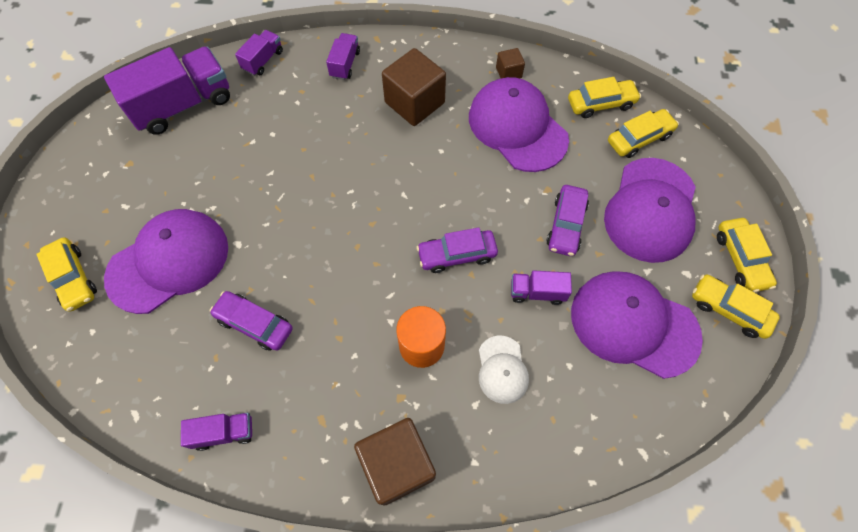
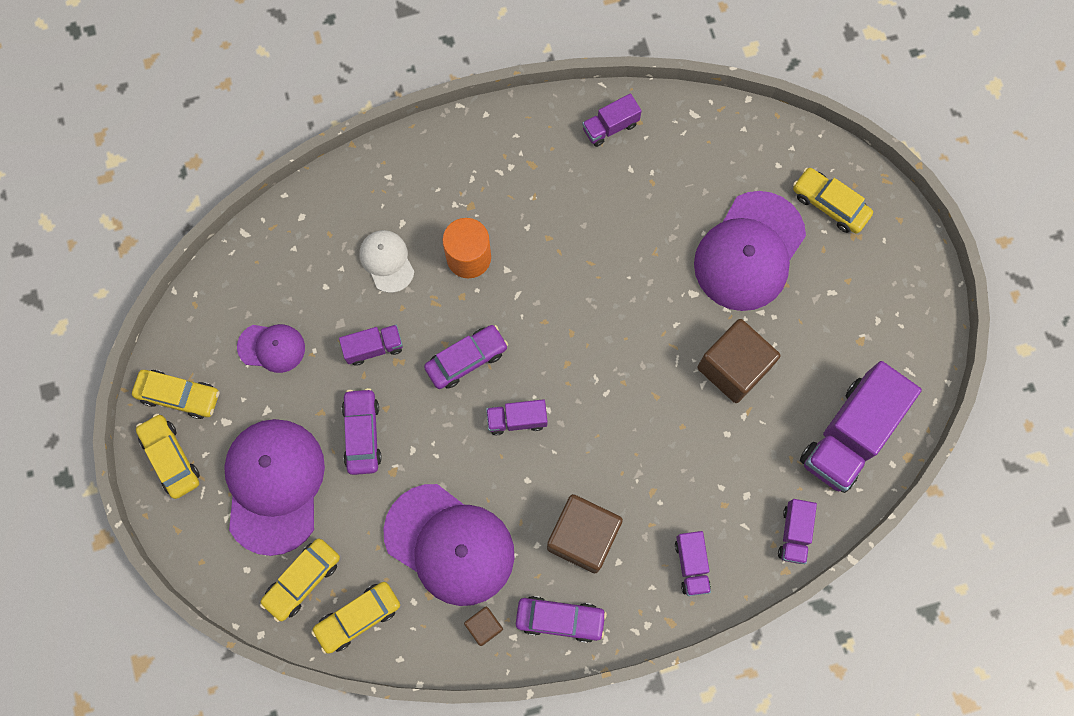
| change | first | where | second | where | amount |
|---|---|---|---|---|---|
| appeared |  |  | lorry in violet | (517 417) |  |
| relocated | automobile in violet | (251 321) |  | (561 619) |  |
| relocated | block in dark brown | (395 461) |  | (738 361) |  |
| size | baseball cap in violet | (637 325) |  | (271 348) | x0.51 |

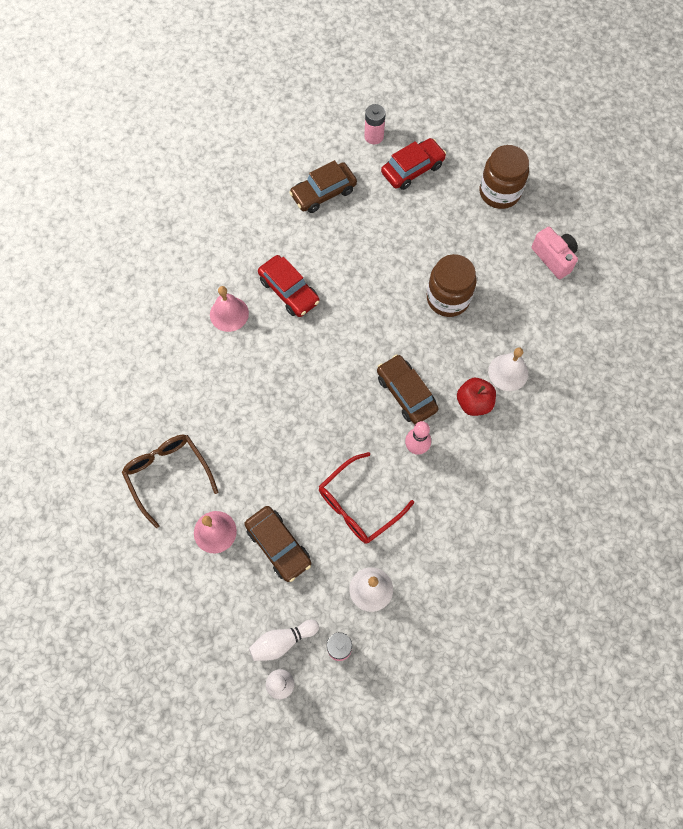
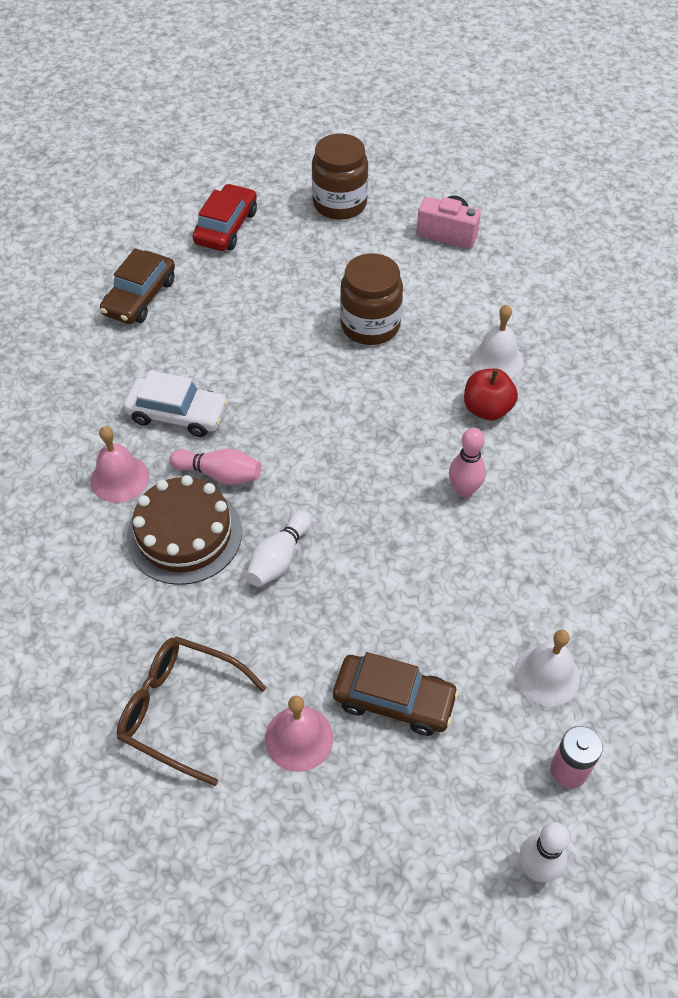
| change | first | where | second | where | amount |
|---|---|---|---|---|---|
| missing | eyeglasses in crimson | (366 498) |  |  |  |
| missing | power cell in rose-pink | (375 124) |  |  |  |
| missing | automobile in dark brown | (407 389) |  |  |  |
| appeared |  |  | cake in dark brown | (184 530) |  |
| appeared |  |  | tenpin in rose-pink | (215 467) |  |
| relocated | tenpin in white | (284 640) |  | (279 549) |  |
| colour | automobile in crimson | (289 286) | automobile in white | (176 403) |  |

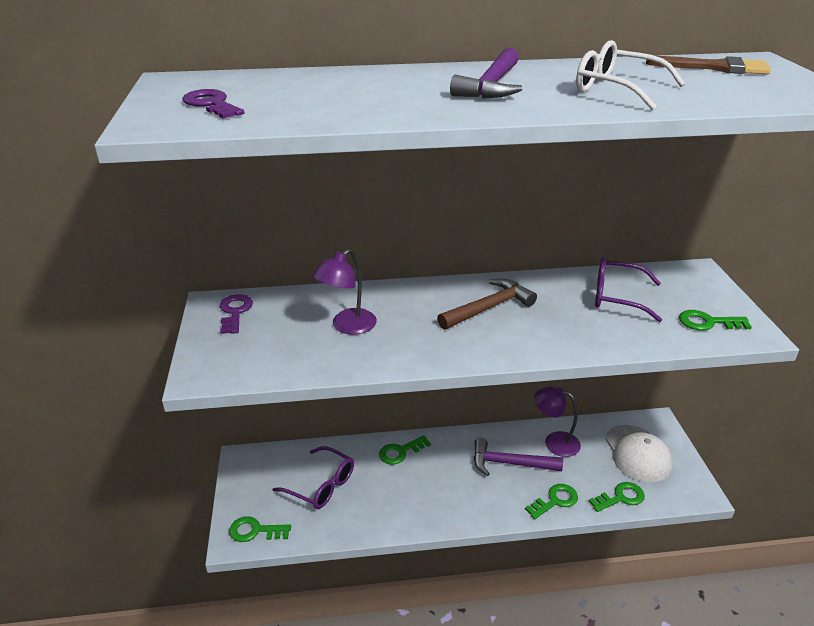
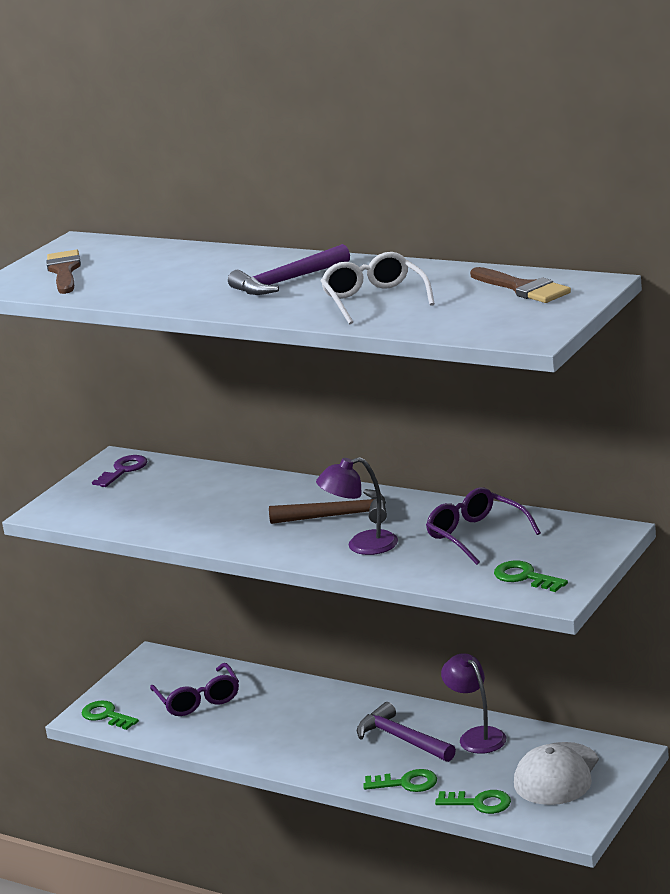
| change | first | where | second | where | amount |
|---|---|---|---|---|---|
| missing | door key in green | (405 450) |  |  |  |
| relocated | lamp in violet | (344 292) |  | (357 506) |  |
| exchanged | door key in violet | (213 104) | paintbrush in dark brown | (64 272) |  |

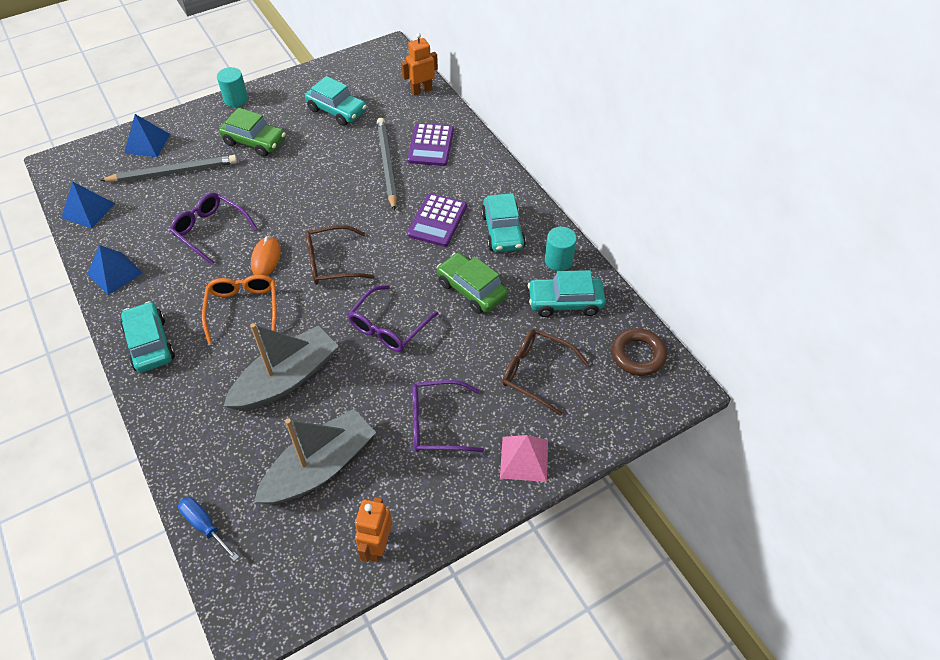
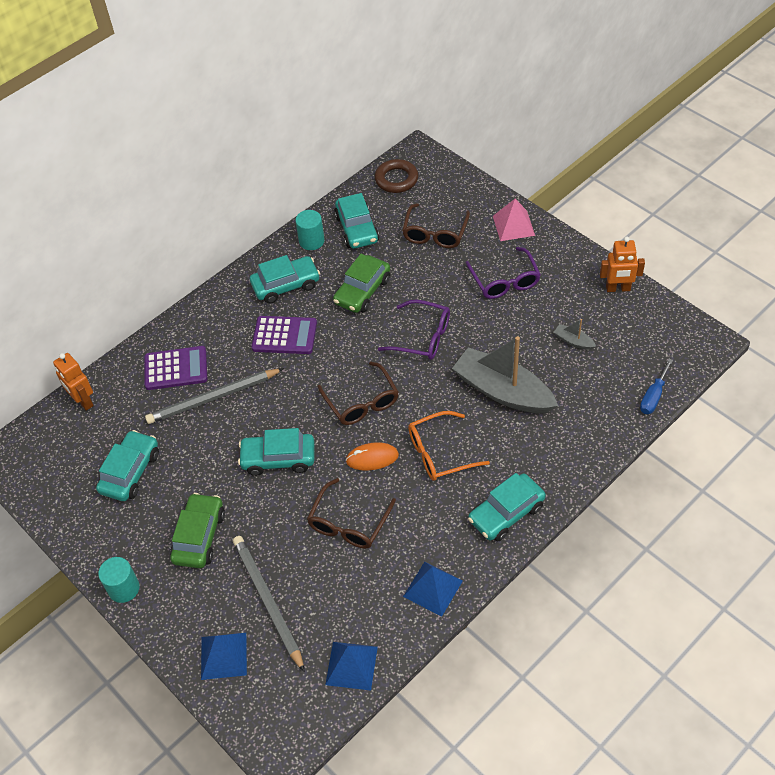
| change | first | where | second | where | amount |
|---|---|---|---|---|---|
| appeared |  |  | automobile in teal | (276 452) |  |
| colour | eyeglasses in violet | (213 229) | eyeglasses in dark brown | (351 513) |  |
| size | toy boat in gray | (315 456) |  | (575 334) | x0.41 |

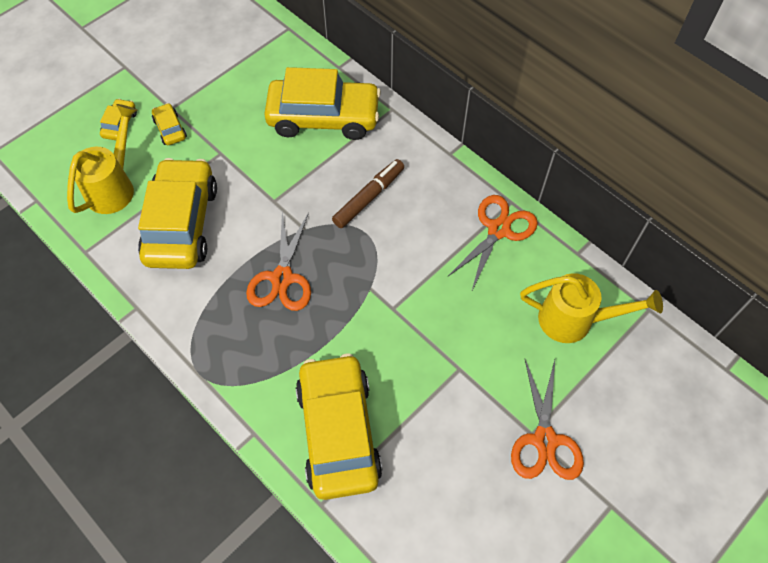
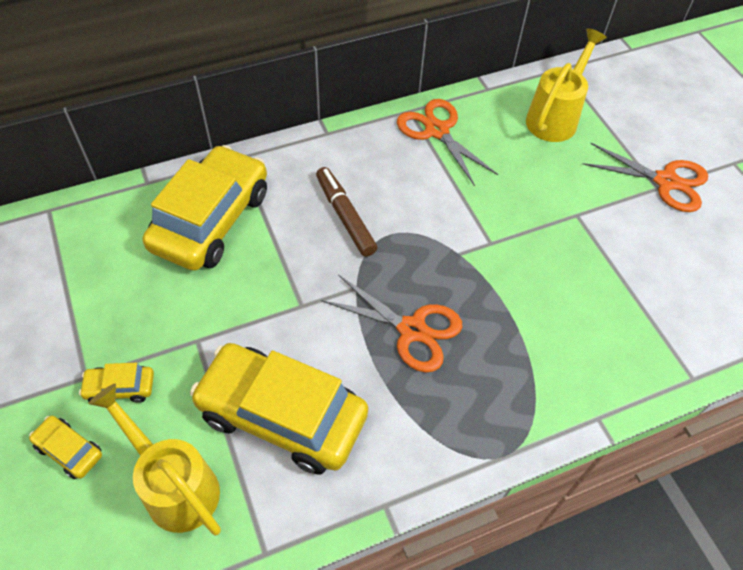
| change | first | where | second | where | amount |
|---|---|---|---|---|---|
| missing | automobile in golden | (339 426) |  |  |  |

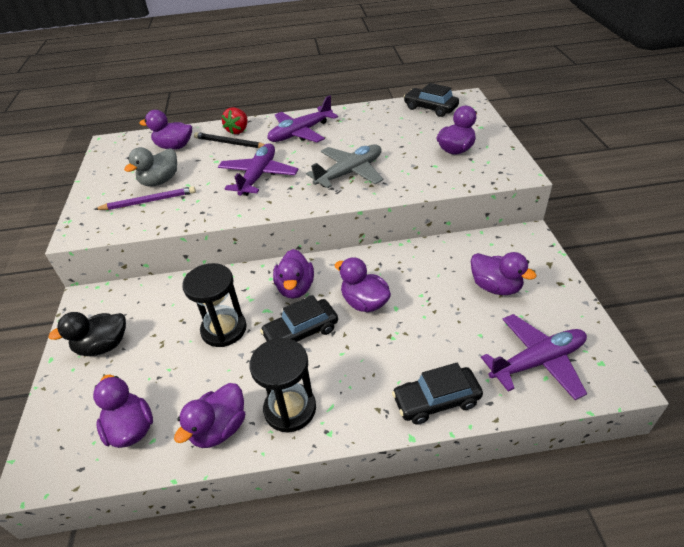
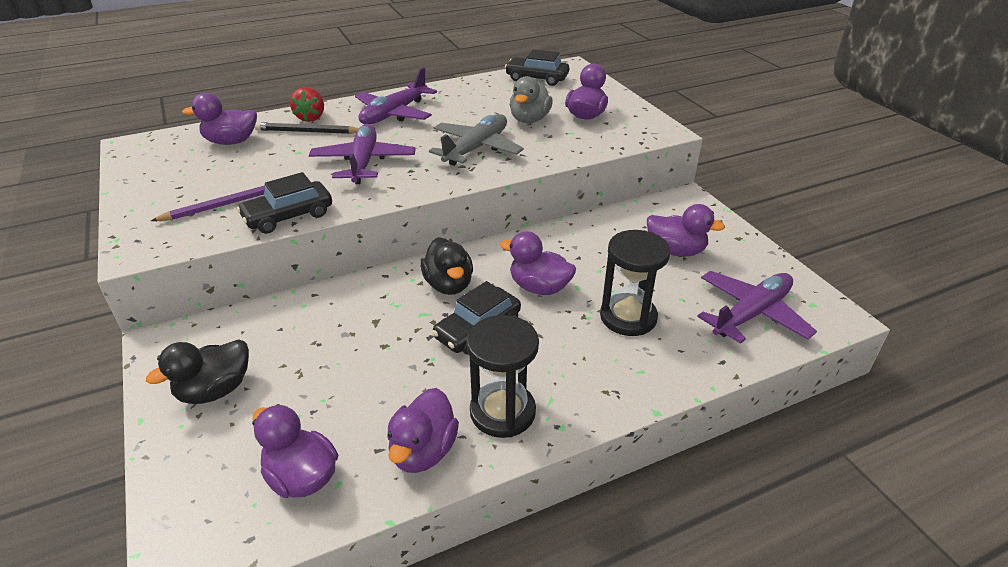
| change | first | where | second | where | amount |
|---|---|---|---|---|---|
| relocated | duck in gray | (150 166) |  | (531 99) |  |
| relocated | sandglass in ebony | (214 305) |  | (635 283) |  |
| relocated | automobile in ebony | (437 394) |  | (284 203) |  |
| colour | duck in violet | (293 273) | duck in ebony | (446 266) |  |

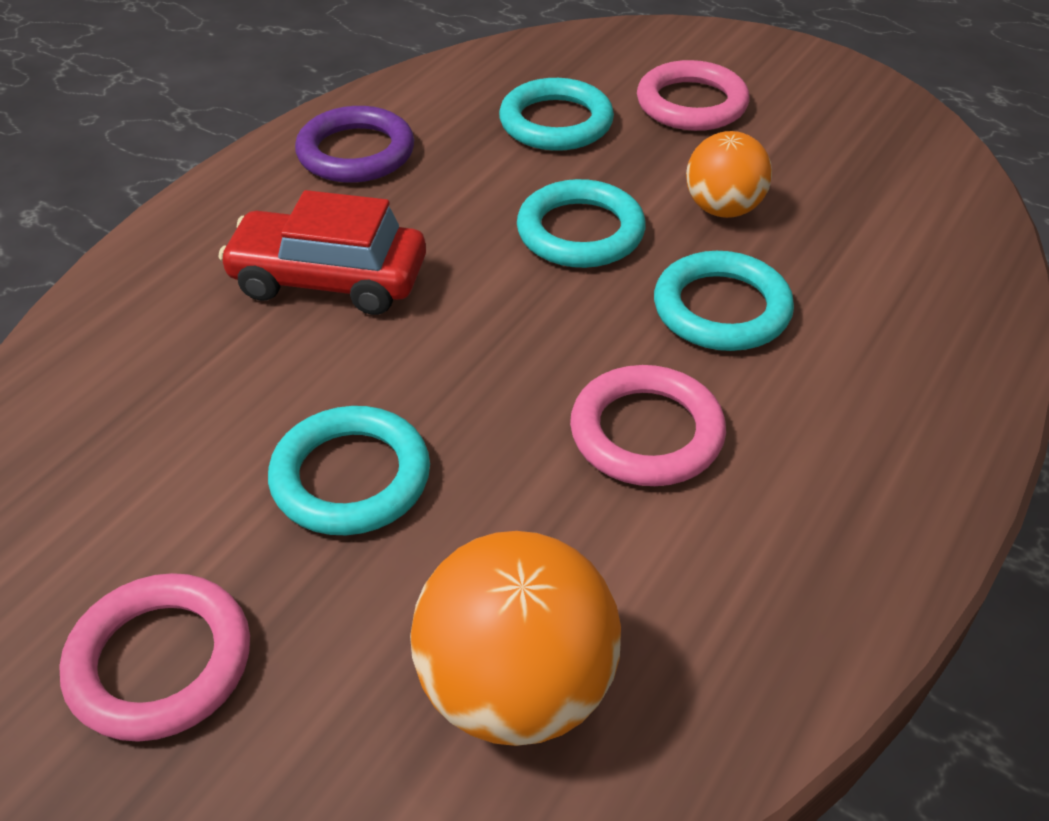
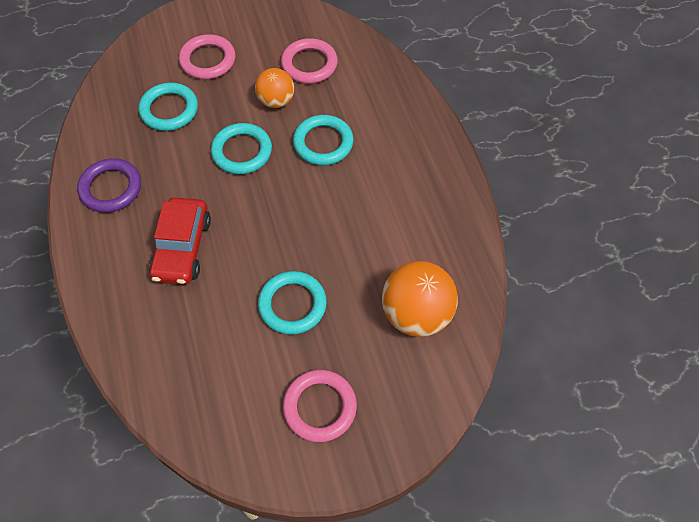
| change | first | where | second | where | amount |
|---|---|---|---|---|---|
| relocated | ring in rose-pink | (648 425) |  | (309 61) |  |
| spun | automobile in crimson | (322 252) |  | (180 241) | 45 degrees counterclockwise |

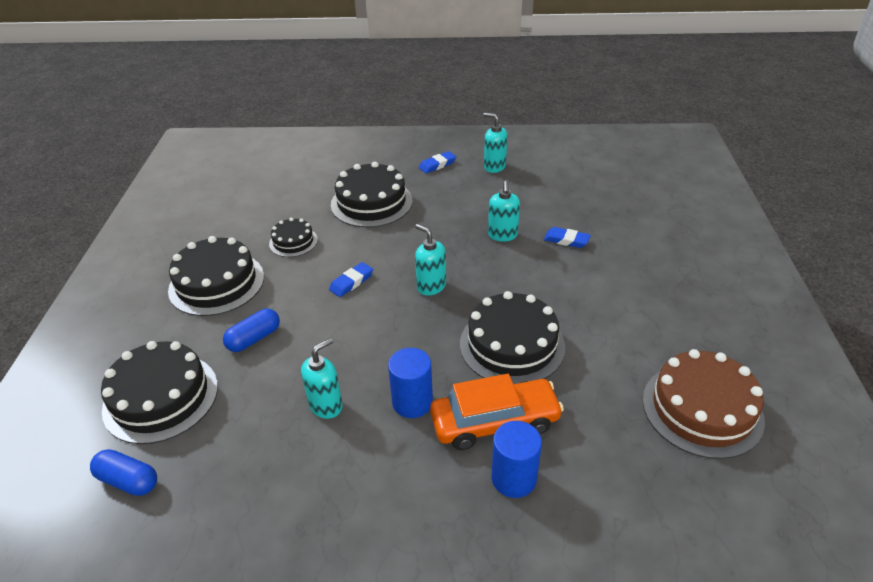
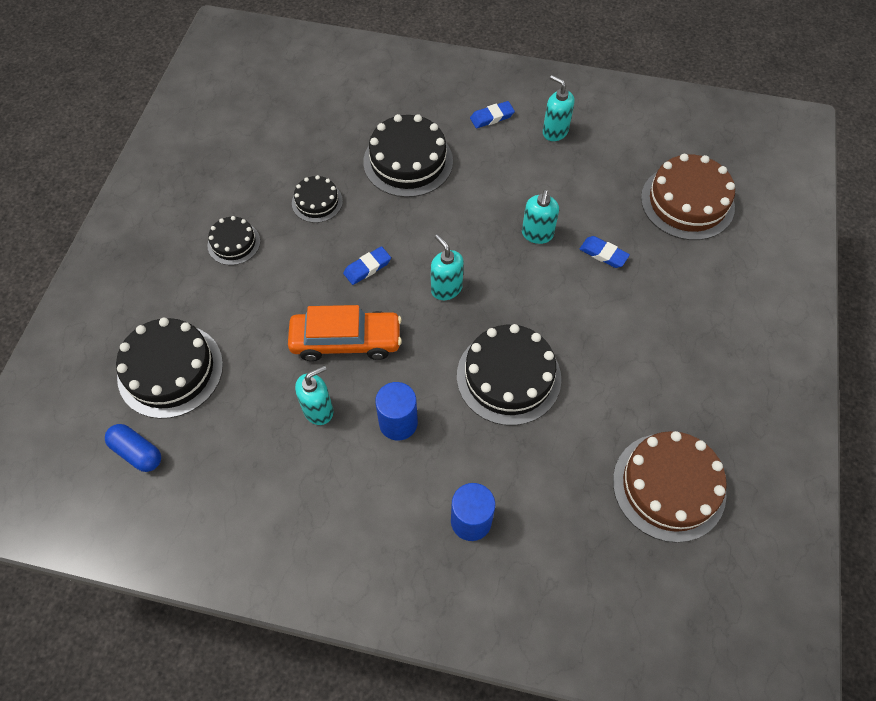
| change | first | where | second | where | amount |
|---|---|---|---|---|---|
| missing | capsule in royal blue | (251 330) |  |  |  |
| appeared |  |  | cake in dark brown | (688 197) |  |
| relocated | automobile in bright orange | (497 412) |  | (345 333) |  |
| size | cake in ebony | (216 276) |  | (234 240) | x0.55 |

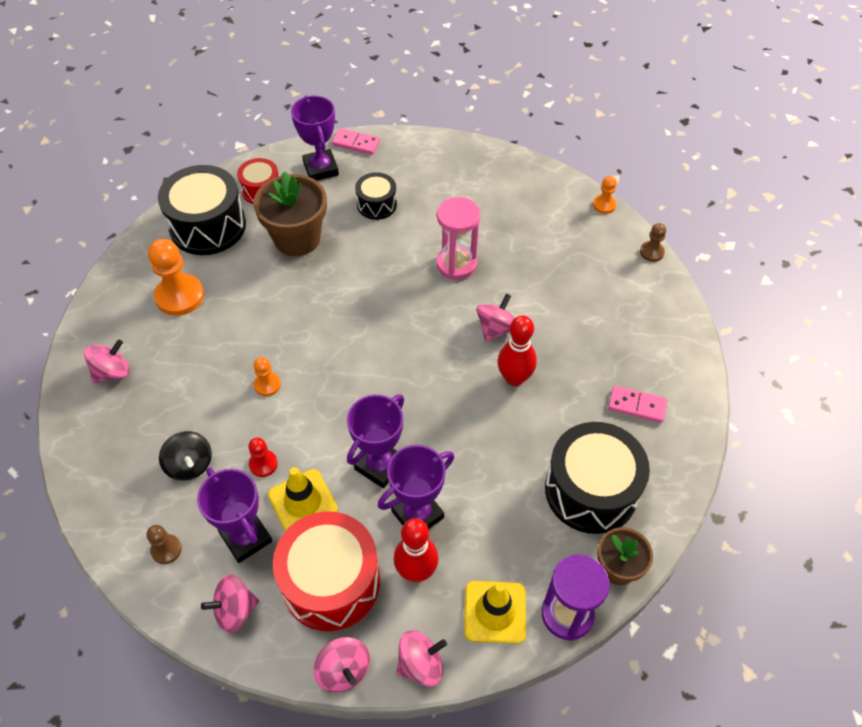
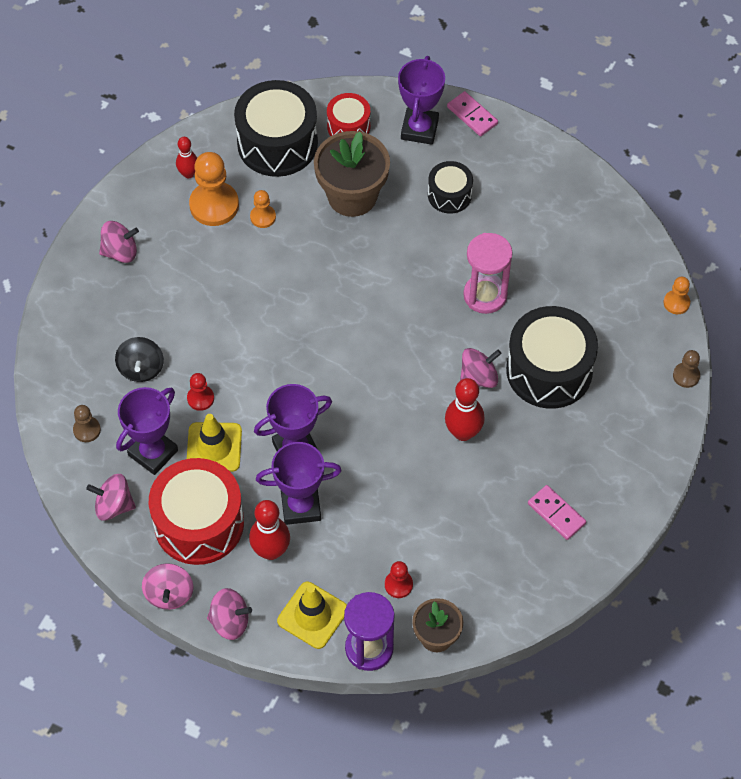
| change | first | where | second | where | amount |
|---|---|---|---|---|---|
| appeared |  |  | tenpin in crimson | (186 157) |  |
| appeared |  |  | pawn in crimson | (399 579) |  |
| relocated | pawn in bright orange | (267 376) |  | (263 209) |  |
| relocated | drum in ebony | (597 478) |  | (552 357) |  |
| spun | trophy in violet | (234 515) |  | (147 431) | 45 degrees clockwise |

